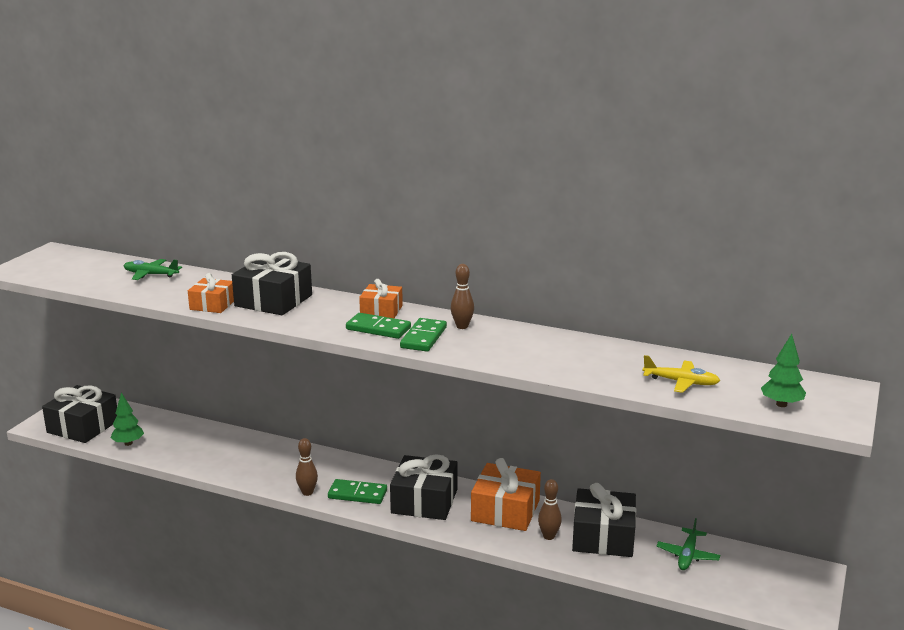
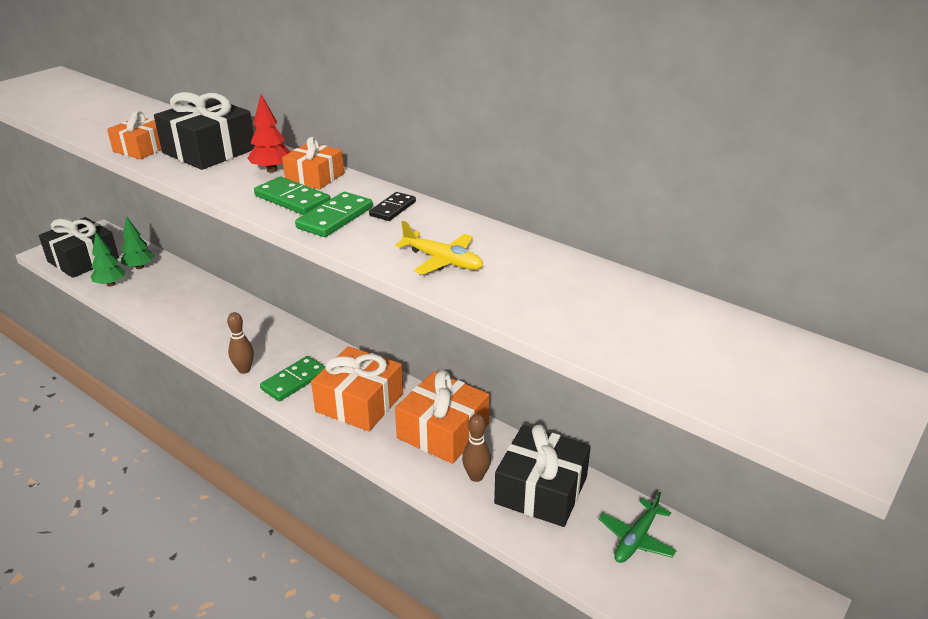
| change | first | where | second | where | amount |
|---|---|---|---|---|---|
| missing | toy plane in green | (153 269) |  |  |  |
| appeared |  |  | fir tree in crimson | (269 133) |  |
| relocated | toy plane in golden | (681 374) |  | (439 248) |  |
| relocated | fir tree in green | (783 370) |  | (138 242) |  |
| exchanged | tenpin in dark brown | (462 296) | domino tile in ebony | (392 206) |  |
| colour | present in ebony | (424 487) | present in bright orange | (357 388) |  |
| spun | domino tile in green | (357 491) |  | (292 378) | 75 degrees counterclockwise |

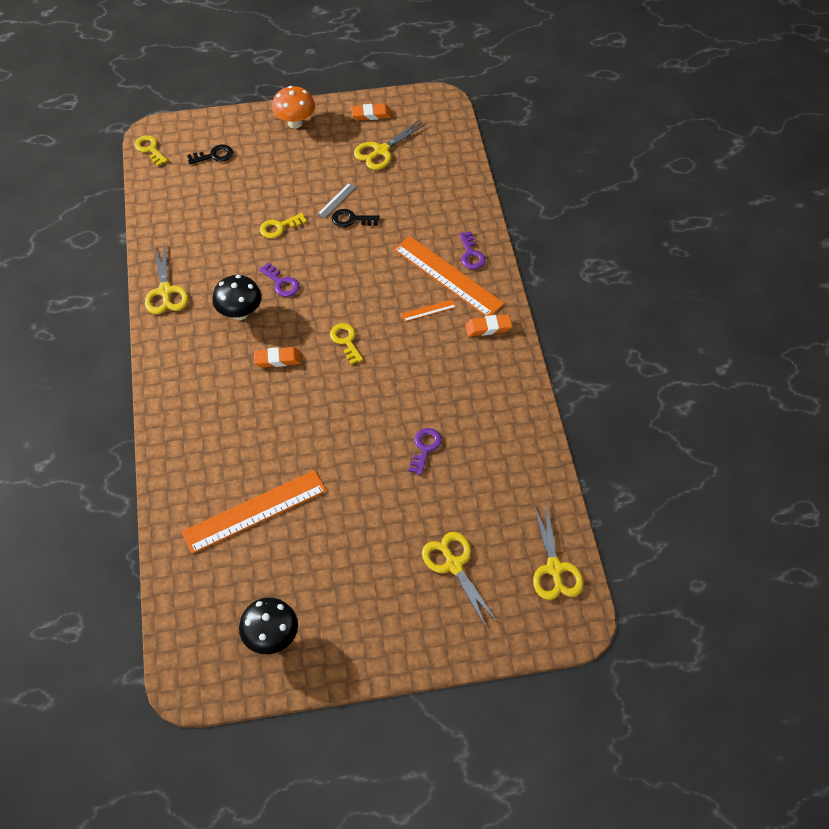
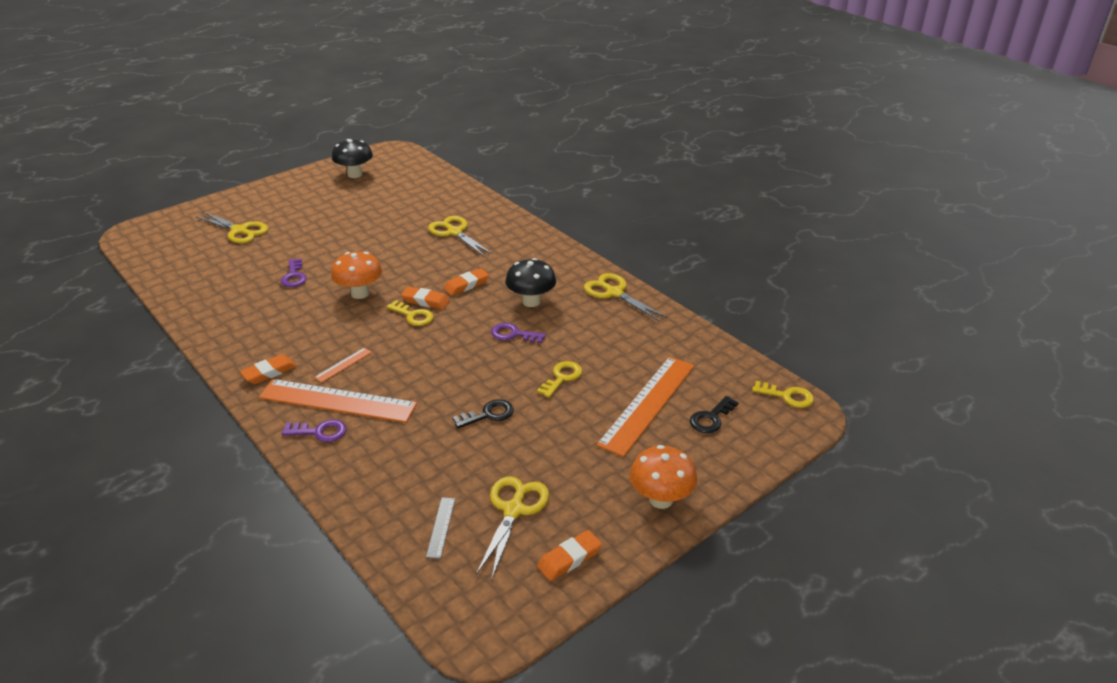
| change | first | where | second | where | amount |
|---|---|---|---|---|---|
| appeared |  |  | toadstool in bright orange | (356 275) |  |
| appeared |  |  | gum eraser in bright orange | (425 298) |  |
| relocated | straightedge in bright orange | (253 512) |  | (645 406) |  |
| relocated | straightedge in gray | (337 200) |  | (440 528) |  |
| relocated | shears in golden | (558 552) |  | (460 236) |  |
| spun | door key in violet | (472 250) |  | (314 430) | 135 degrees clockwise |

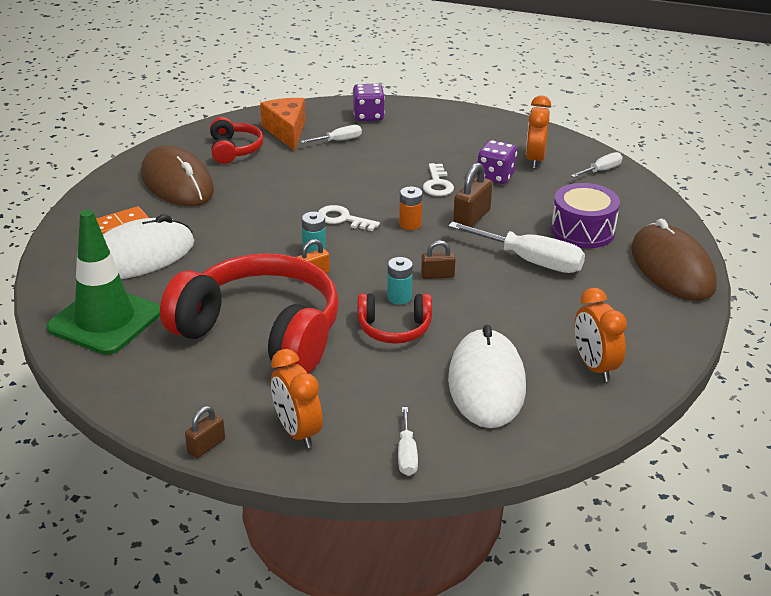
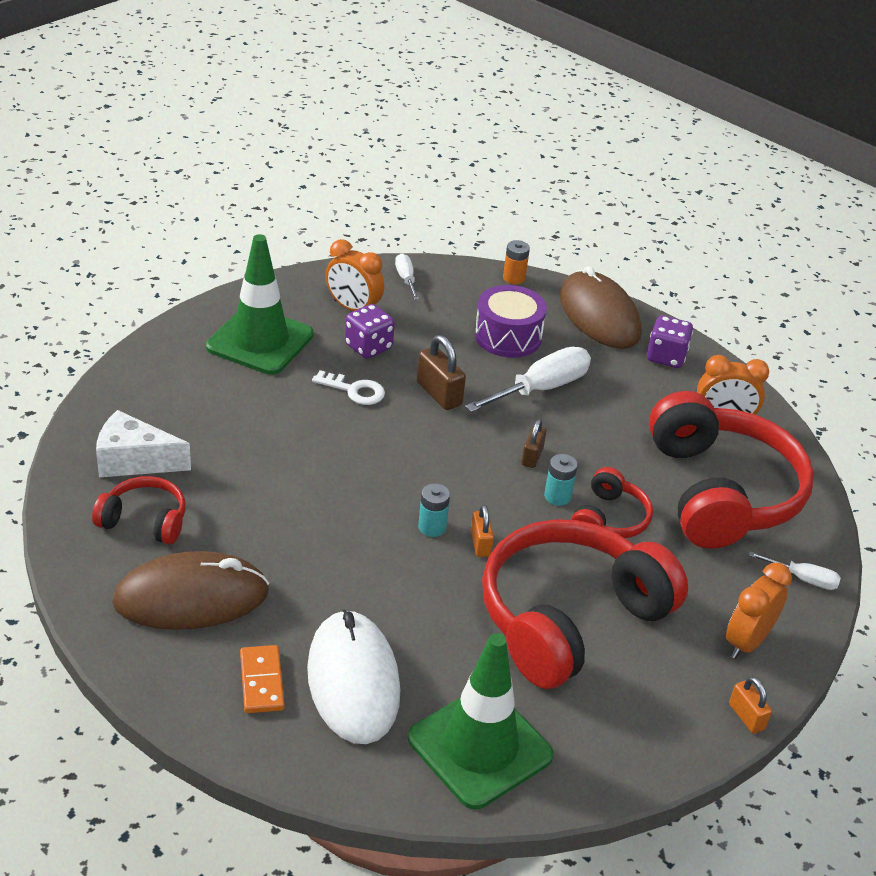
| change | first | where | second | where | amount |
|---|---|---|---|---|---|
| missing | flat screwdriver in white | (331 134) |  |  |  |
| missing | door key in white | (349 218) |  |  |  |
| appeared |  |  | road cone in green | (259 304) |  |
| relocated | game die in violet | (368 102) |  | (670 342) |  |
| relocated | power cell in bright orange | (410 208) |  | (516 262) |  |
| exchanged | mouse in white | (487 376) | headphones in crimson | (731 470) |  |
| colour | padlock in dark brown | (205 432) | padlock in bright orange | (750 705) |  |
| colour | piece of cheese in bright orange | (282 124) | piece of cheese in white | (143 443) |  |
| spun | clock in bright orange | (297 398) |  | (759 611) | 135 degrees clockwise |
| spun | mouse in dark brown | (674 259) |  | (600 307) | 60 degrees clockwise |

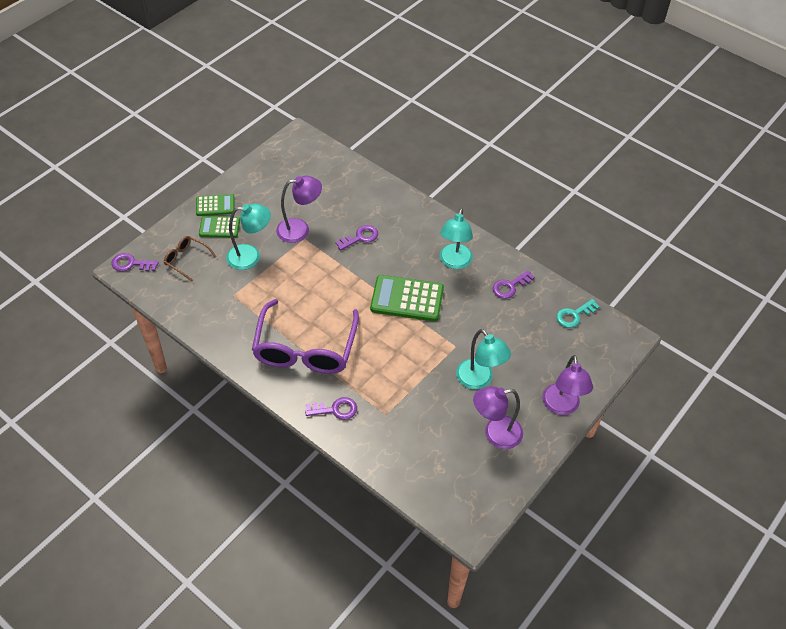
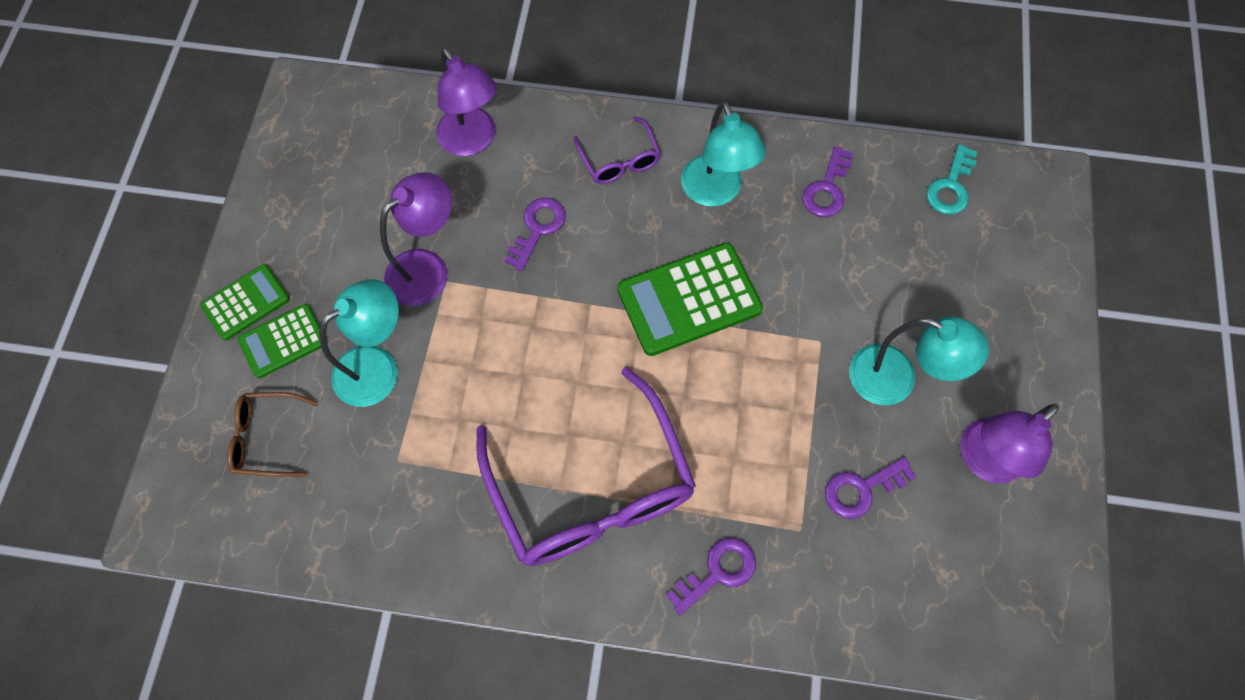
| change | first | where | second | where | amount |
|---|---|---|---|---|---|
| appeared |  |  | eyeglasses in violet | (617 150) |  |
| relocated | door key in violet | (135 262) |  | (870 488) |  |
| relocated | lamp in violet | (568 385) |  | (466 101) |  |

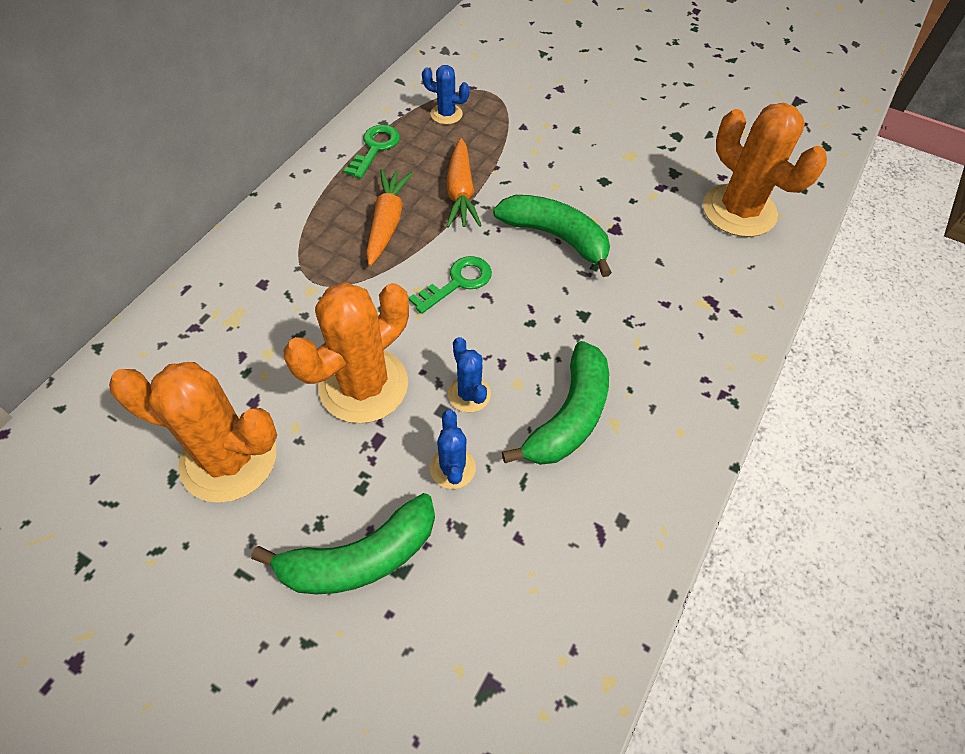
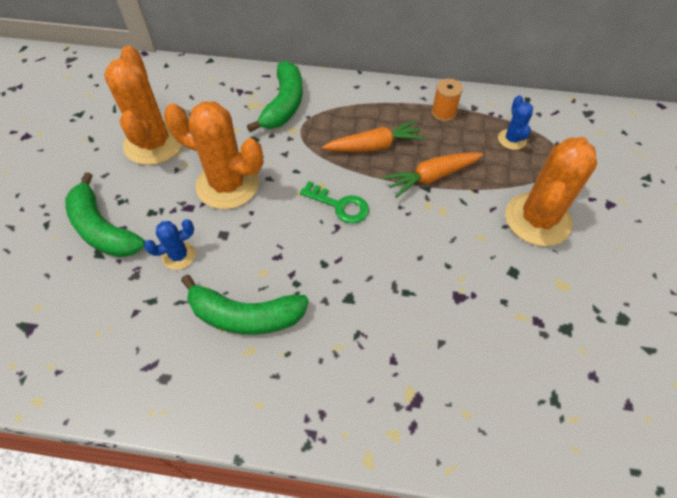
| change | first | where | second | where | amount |
|---|---|---|---|---|---|
| missing | saguaro cactus in royal blue | (469 374) |  |  |  |
| relocated | banana in green | (552 236) |  | (275 96) |  |
| relocated | saguaro cactus in bright orange | (765 170) |  | (551 191) |  |
| exchanged | door key in green | (372 152) | spool in bright orange | (447 100) |  |

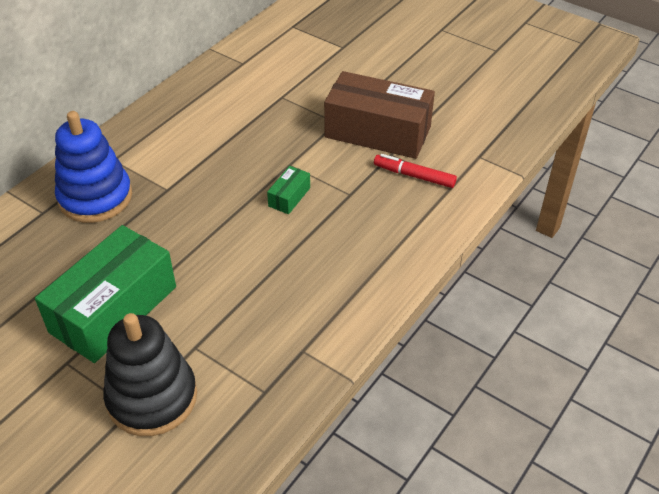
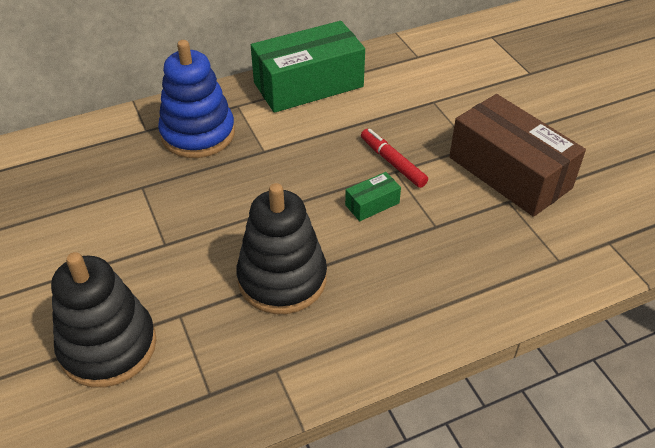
| change | first | where | second | where | amount |
|---|---|---|---|---|---|
| appeared |  |  | ring stacker in ebony | (281 248) |  |
| relocated | package in green | (105 294) |  | (308 67) |  |
| relocated | marker pen in crimson | (415 171) |  | (394 158) |  |

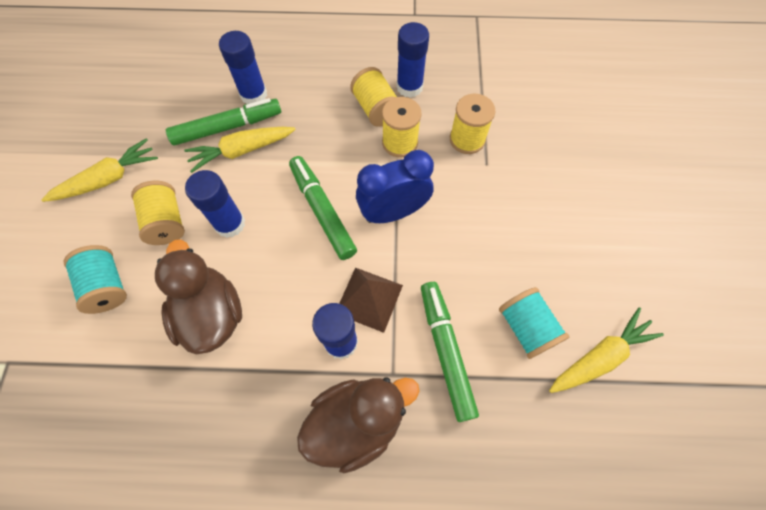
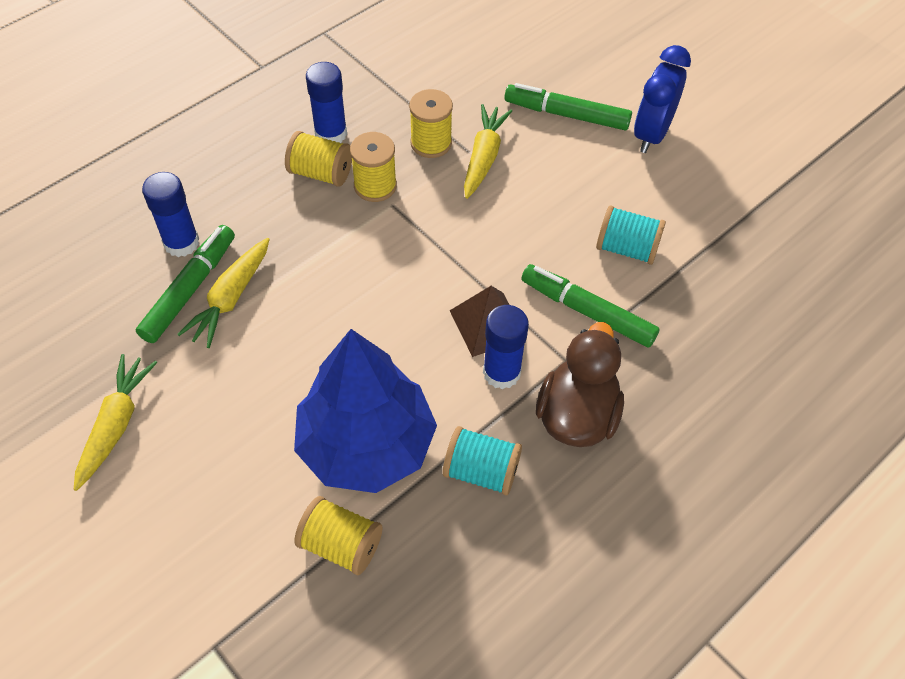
| change | first | where | second | where | amount |
|---|---|---|---|---|---|
| missing | glue stick in royal blue | (215 204) |  |  |  |
| relocated | spool in teal | (95 279) |  | (482 460) |  |
| relocated | spool in golden | (158 213) |  | (338 535) |  |
| relocated | marker pen in green | (323 208) |  | (568 106) |  |
| relocated | clock in royal blue | (395 186) |  | (662 99) |  |
| relocated | toy carrot in golden | (606 350) |  | (488 151) |  |
| exchanged | duck in dark brown | (198 297) | fir tree in royal blue | (365 411) |  |

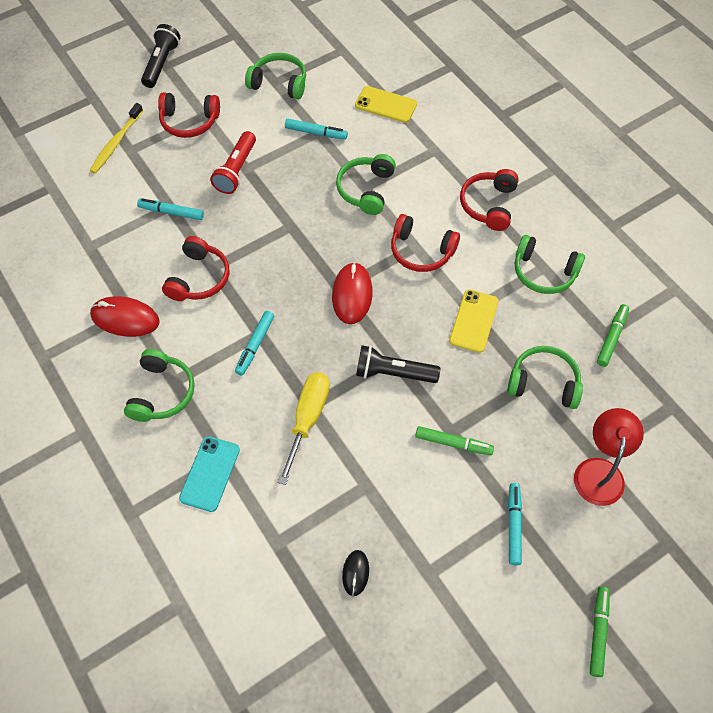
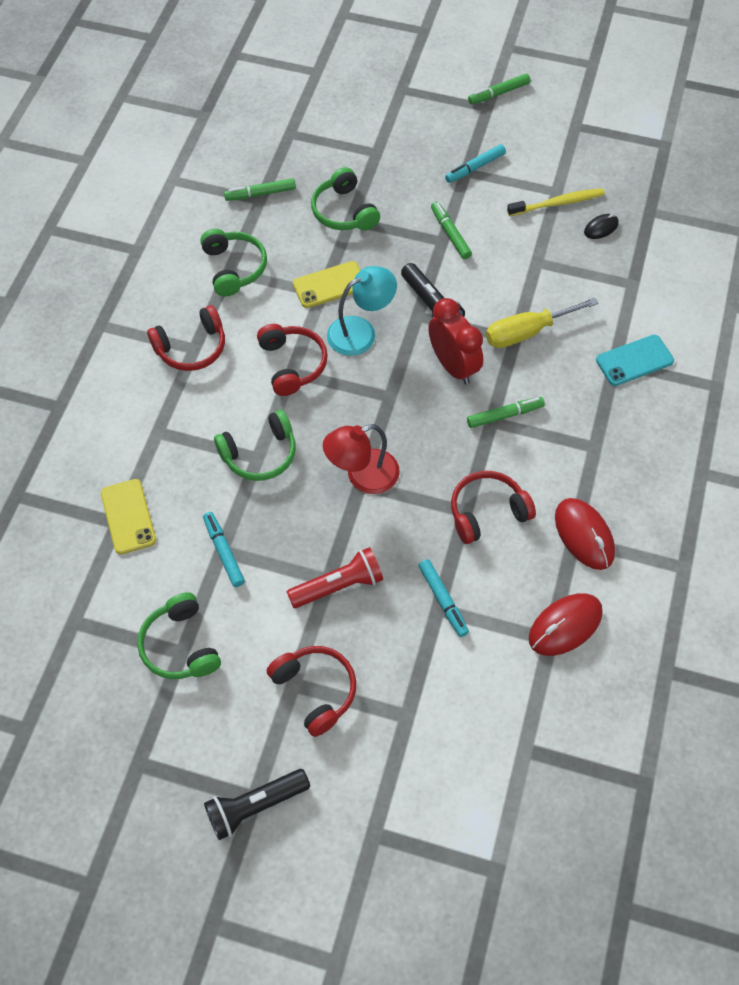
| change | first | where | second | where | amount |
|---|---|---|---|---|---|
| missing | headphones in green | (159 385) |  |  |  |
| appeared |  |  | lamp in teal | (362 311) |  |
| appeared |  |  | clock in crimson | (455 341) |  |
| relocated | toothbrush in golden | (116 138) |  | (556 202) |  |
| relocated | mouse in crimson | (352 293) |  | (566 624) |  |
| relocated | lamp in crimson | (609 457) |  | (361 459) |  |
| colour | marker pen in teal | (254 343) | marker pen in green | (506 412) |  |

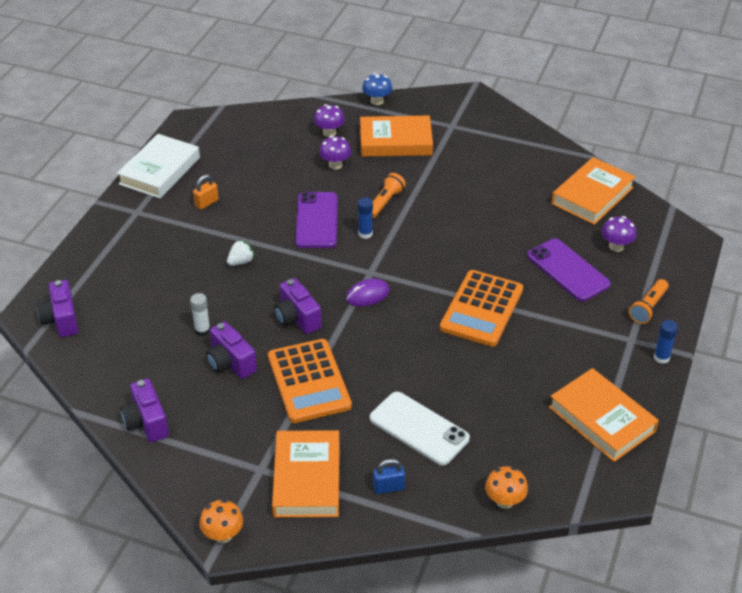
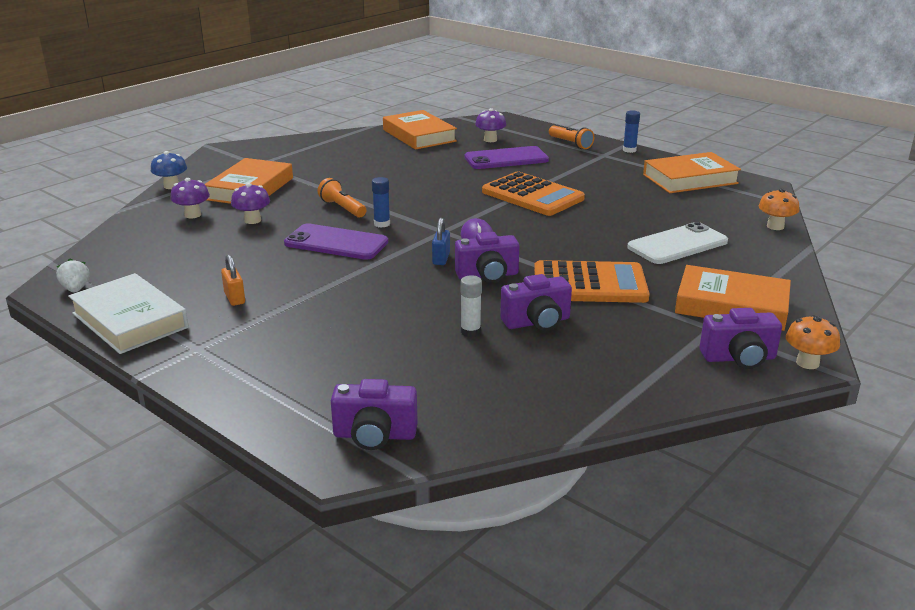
| change | first | where | second | where | amount |
|---|---|---|---|---|---|
| relocated | compact camera in violet | (144 410) |  | (741 338) |  |
| relocated | strawberry in white | (241 253) |  | (72 275) |  |
| relocated | padlock in royal blue | (389 476) |  | (441 241) |  |

